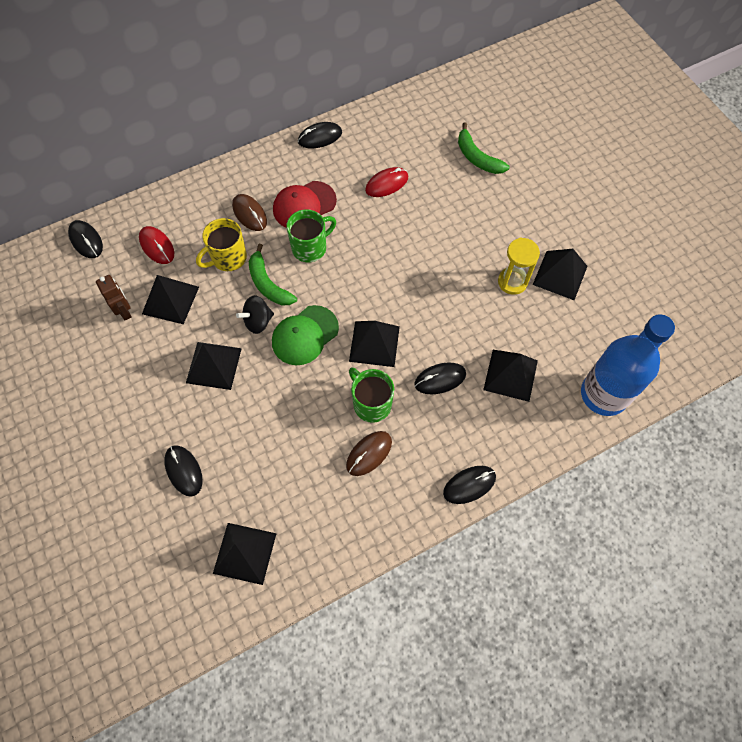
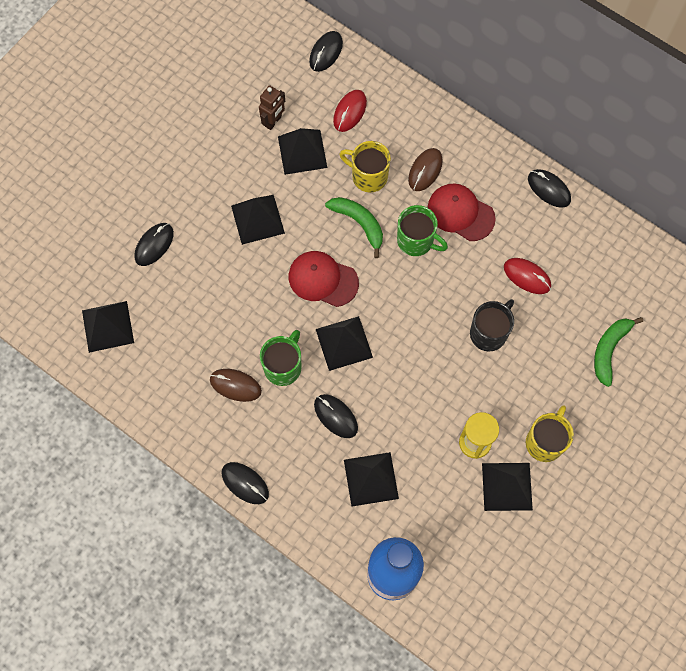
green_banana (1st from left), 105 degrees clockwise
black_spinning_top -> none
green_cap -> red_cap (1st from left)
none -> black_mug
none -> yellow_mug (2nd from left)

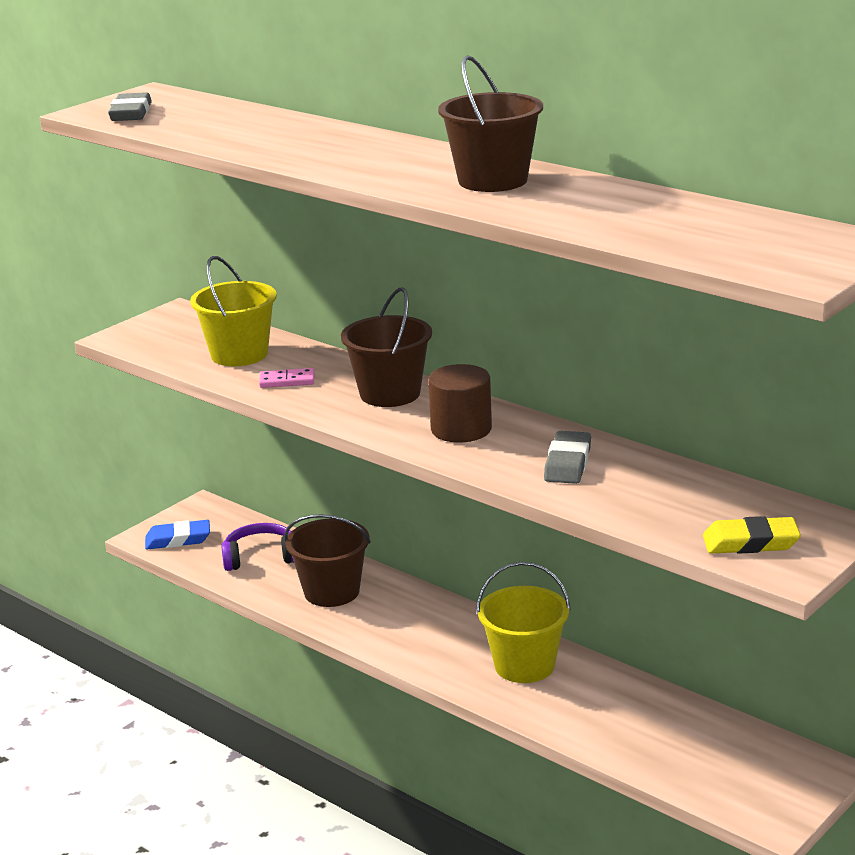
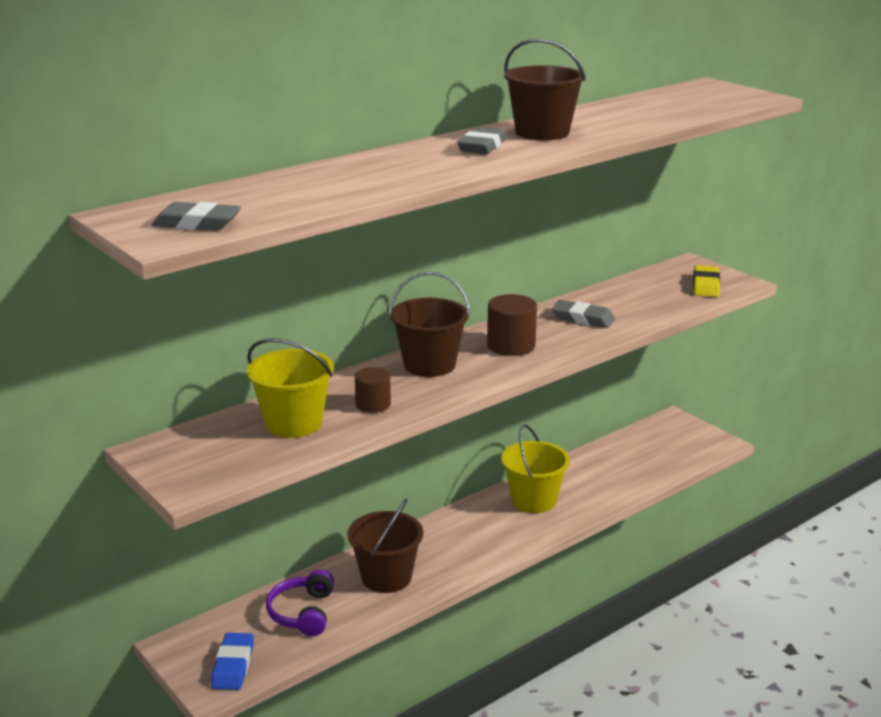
pink_domino -> brown_cylinder (1st from left)
none -> grey_eraser (2nd from left)

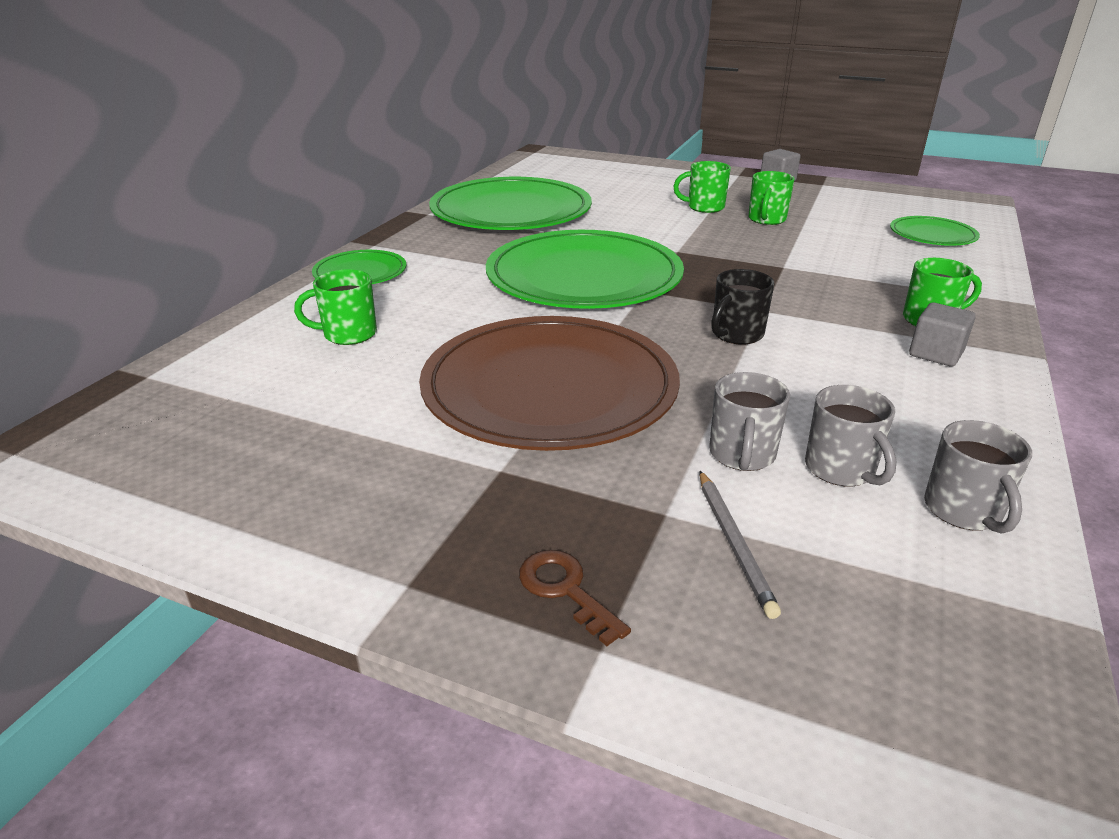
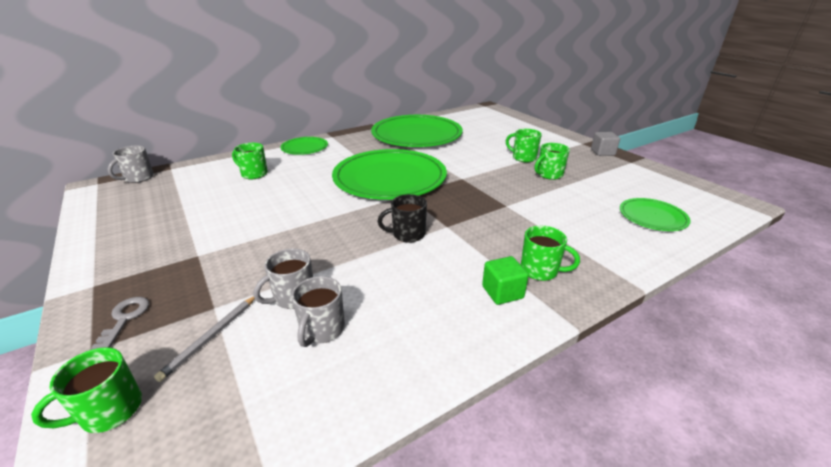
grey_cube (2nd from left) -> green_cube
brown_plate -> none
grey_mug (3rd from left in the first image) -> grey_mug (1st from left), moved
brown_key -> grey_key
none -> green_mug (1st from left)

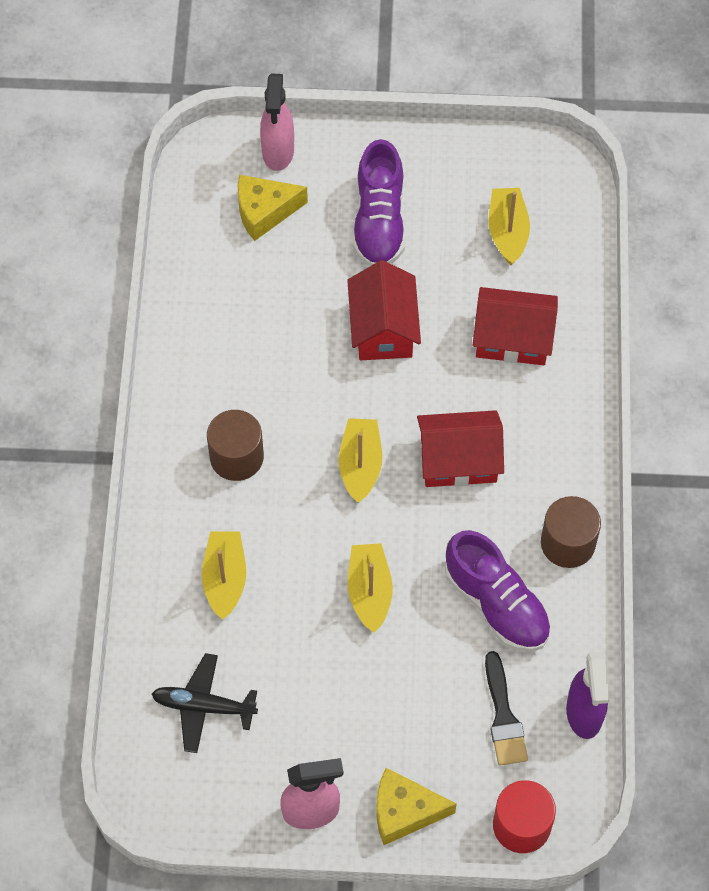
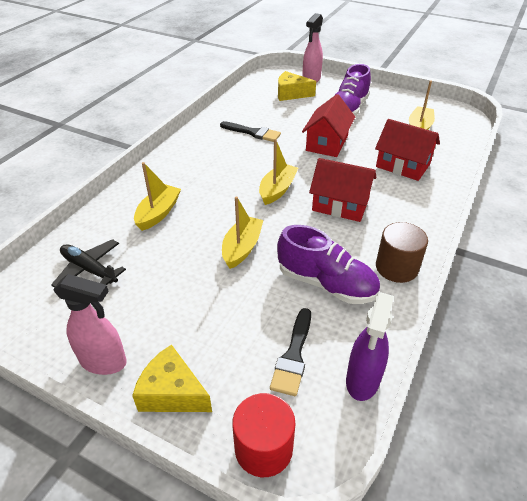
brown_cylinder (1st from left) -> none
purple_shoe (2nd from left in the first image) -> purple_shoe (1st from left), 45 degrees counterclockwise
none -> black_brush (1st from left)

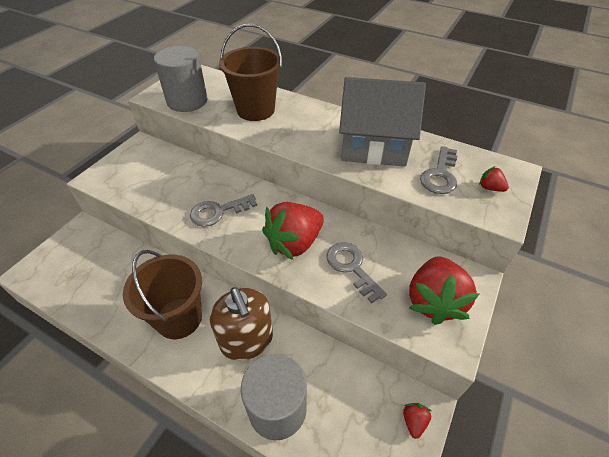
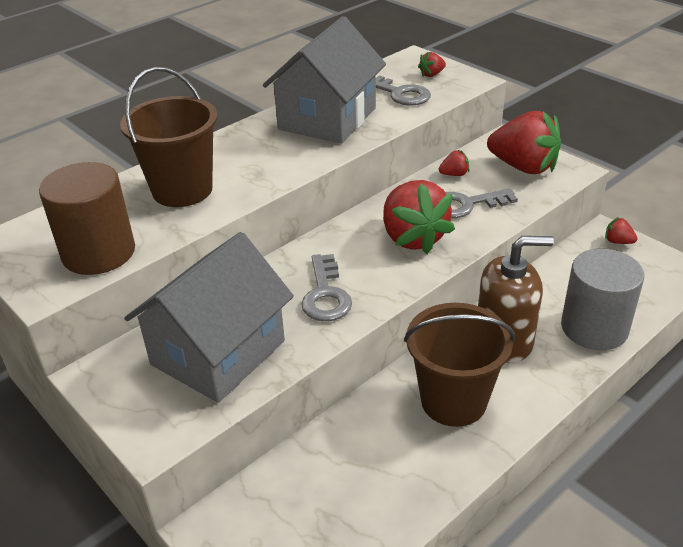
grey_cylinder (1st from left) -> brown_cylinder
none -> red_strawberry (3rd from left)
none -> grey_house (1st from left)

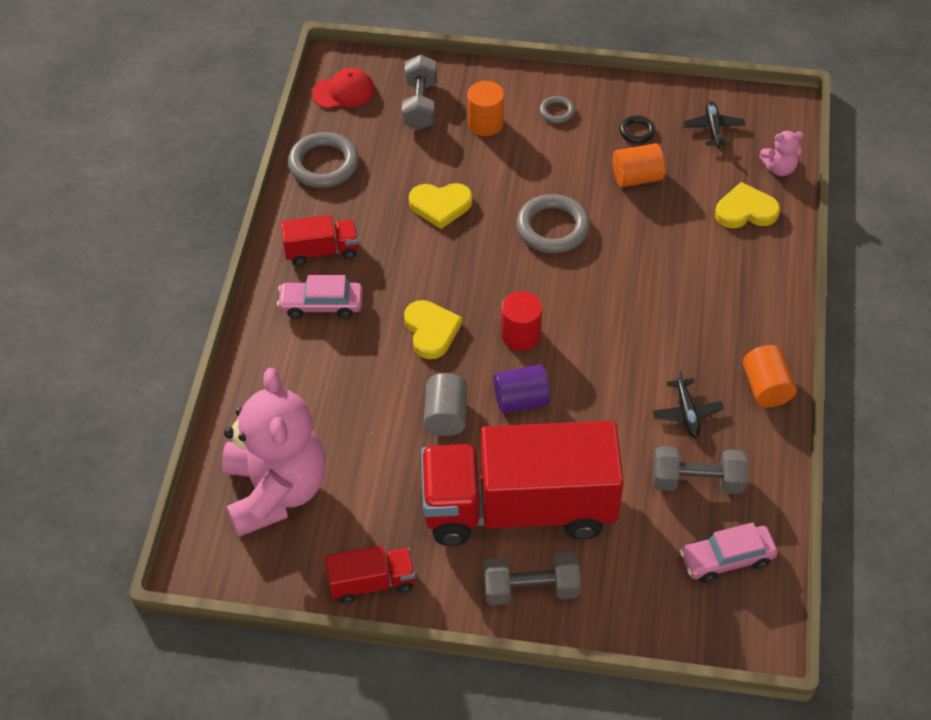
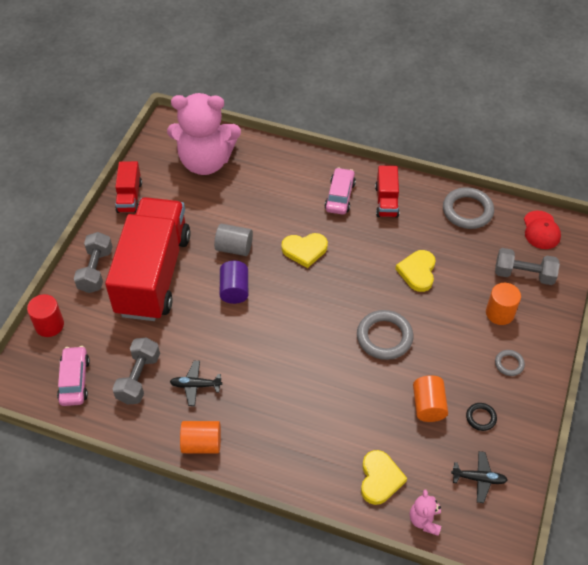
red_cylinder, moved

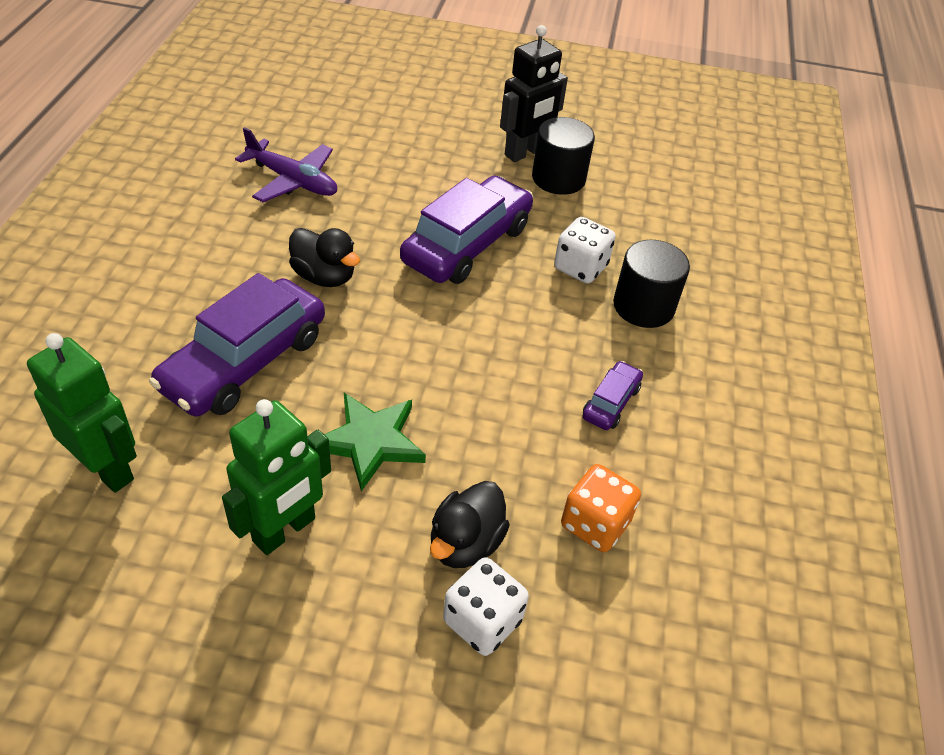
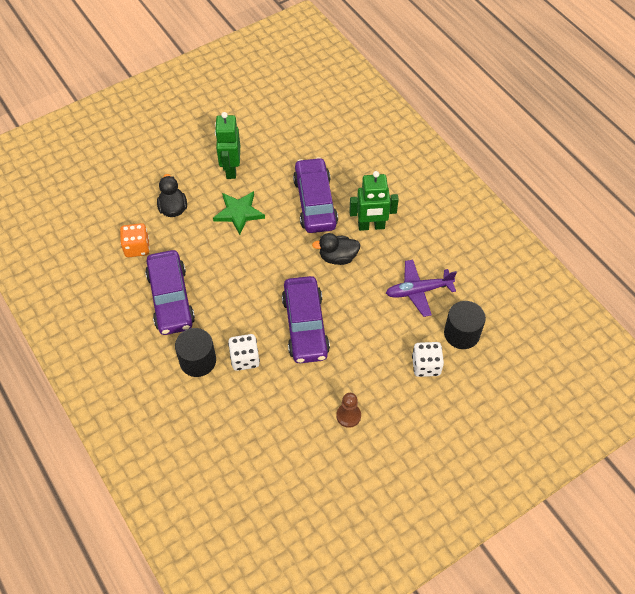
black_robot -> brown_pawn
black_cylinder (1st from left in the first image) -> black_cylinder (2nd from left), moved
green_robot (1st from left in the first image) -> green_robot (2nd from left), moved
purple_car (3rd from left in the first image) -> purple_car (1st from left), x2.12
white_dice (1st from left in the first image) -> white_dice (2nd from left), moved

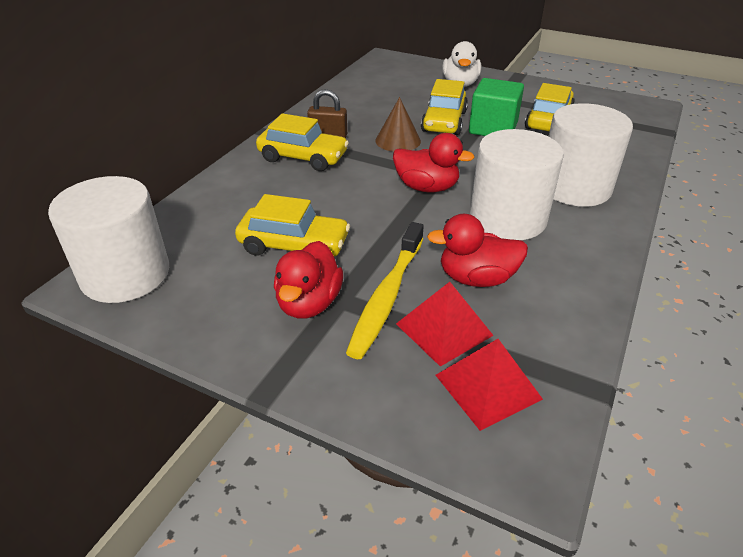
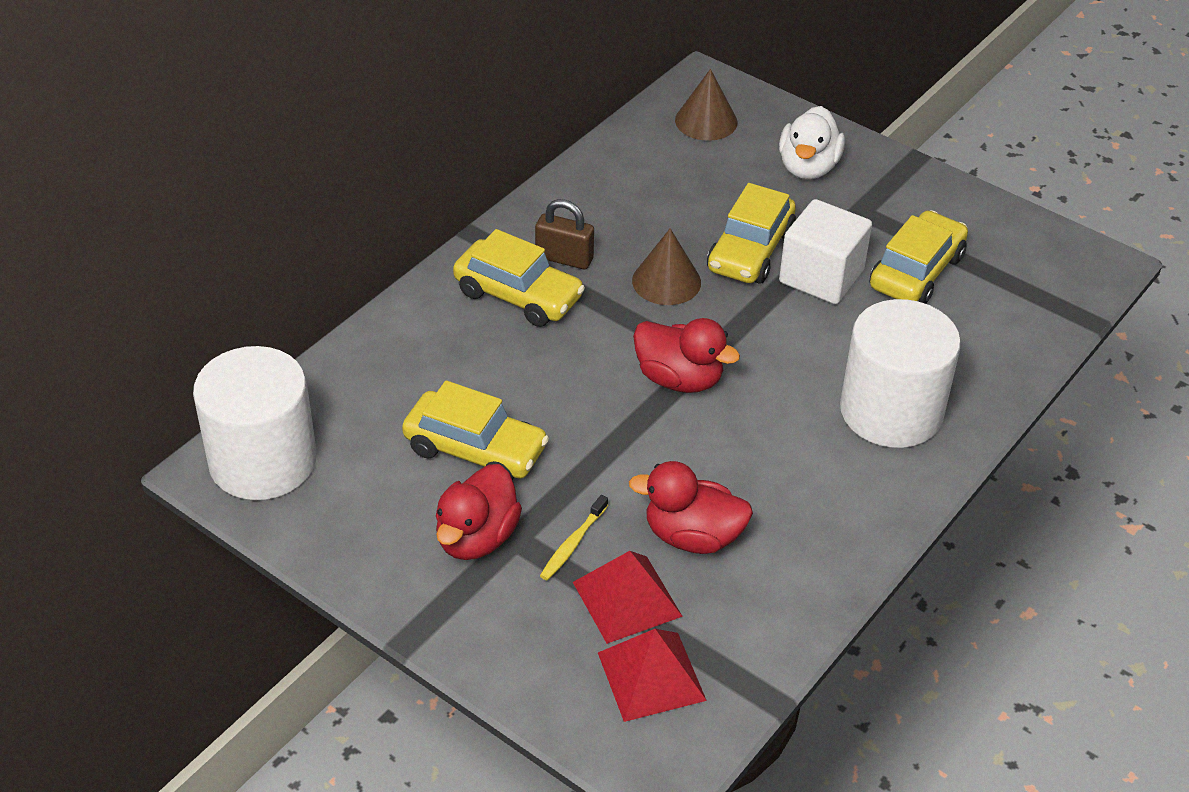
green_cube -> white_cube
white_cylinder (2nd from left) -> none
yellow_toothbrush, x0.49
none -> brown_cone (2nd from left)

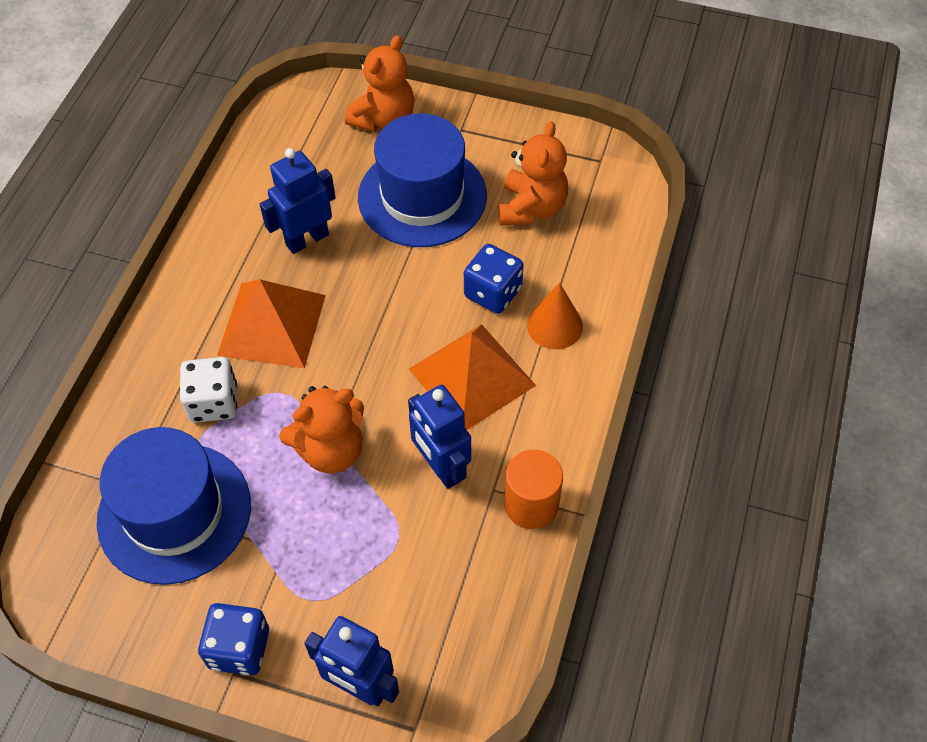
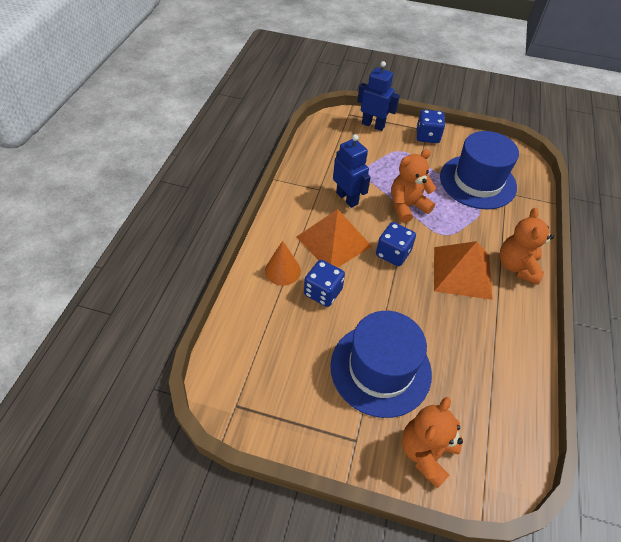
orange_teddy_bear (3rd from left), moved
blue_robot (1st from left) -> none
white_dice -> none
orange_cylinder -> none
none -> blue_dice (2nd from left)

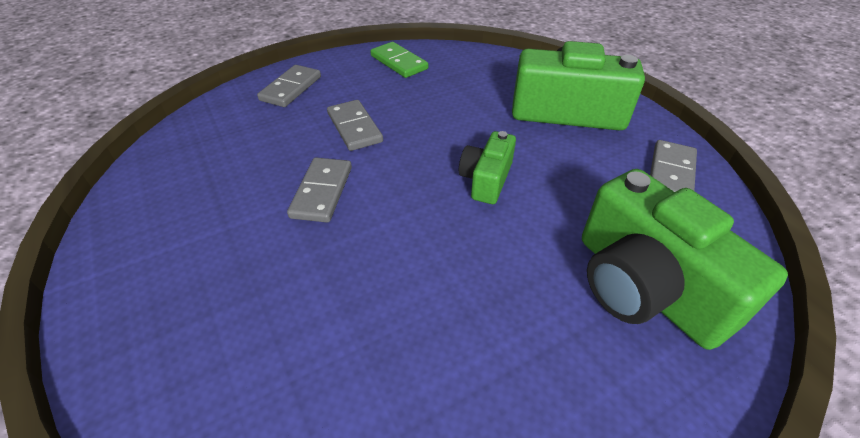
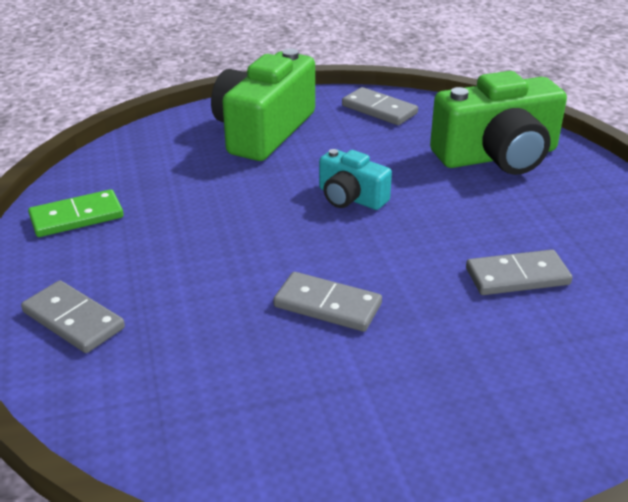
grey_domino (3rd from left in the first image) -> grey_domino (4th from left), moved
green_camera (1st from left) -> turquoise_camera

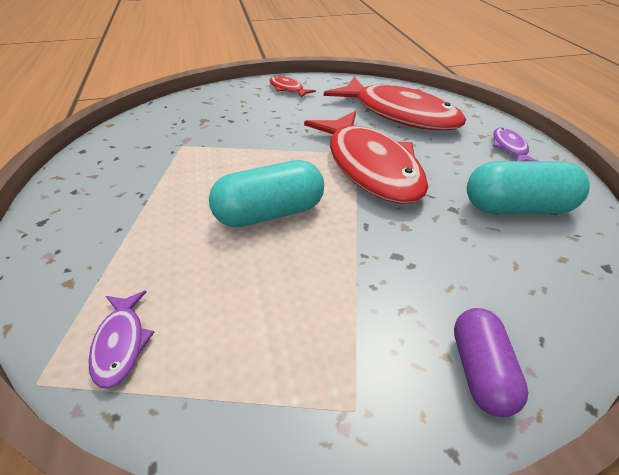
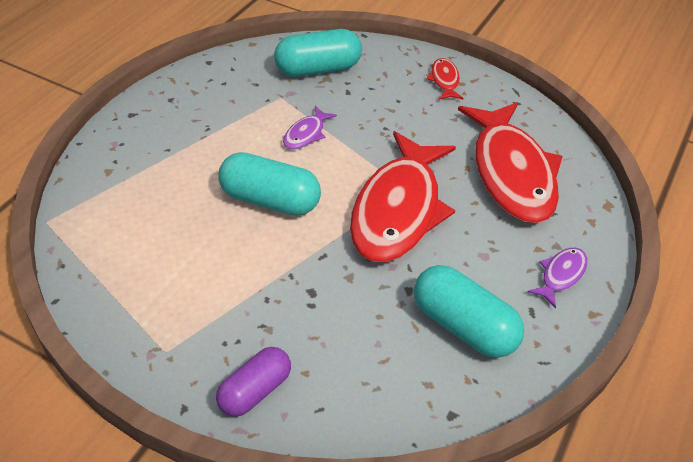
purple_fish (1st from left), moved
none -> turquoise_capsule (2nd from left)

